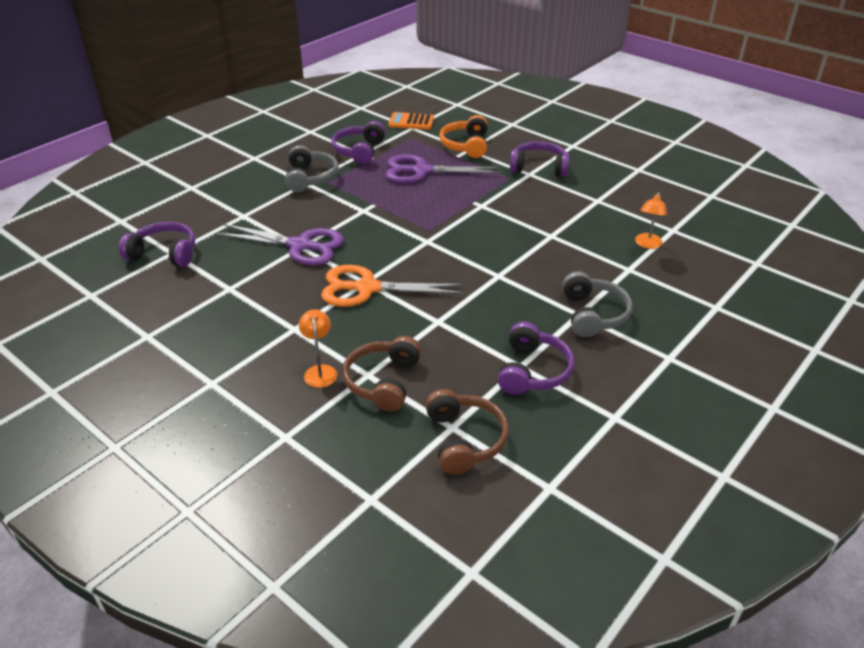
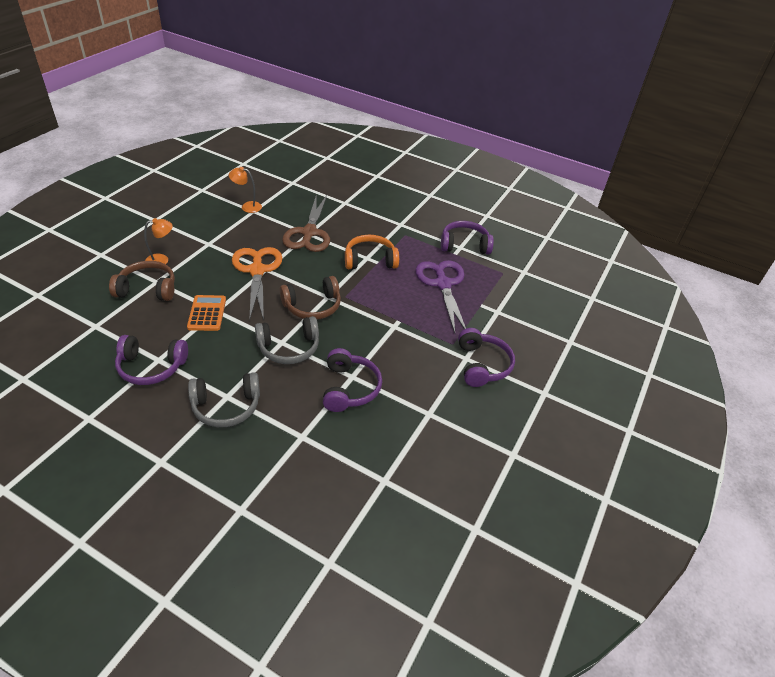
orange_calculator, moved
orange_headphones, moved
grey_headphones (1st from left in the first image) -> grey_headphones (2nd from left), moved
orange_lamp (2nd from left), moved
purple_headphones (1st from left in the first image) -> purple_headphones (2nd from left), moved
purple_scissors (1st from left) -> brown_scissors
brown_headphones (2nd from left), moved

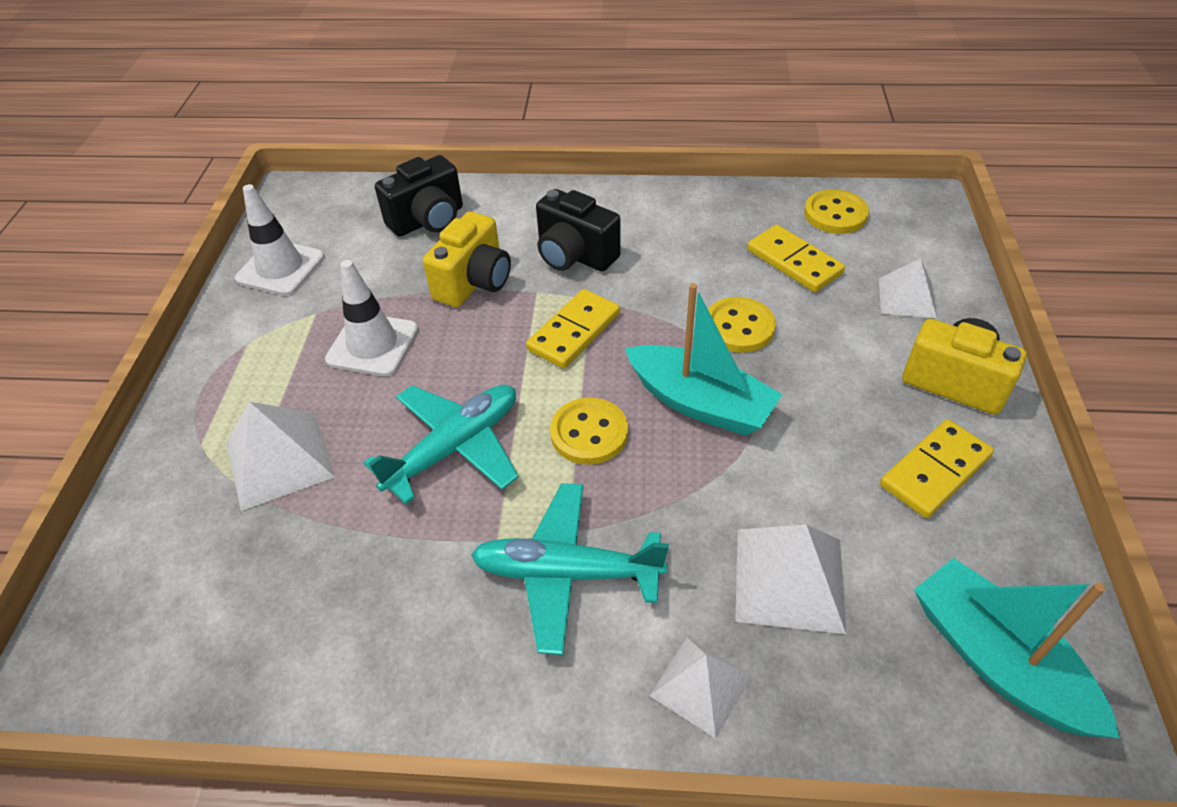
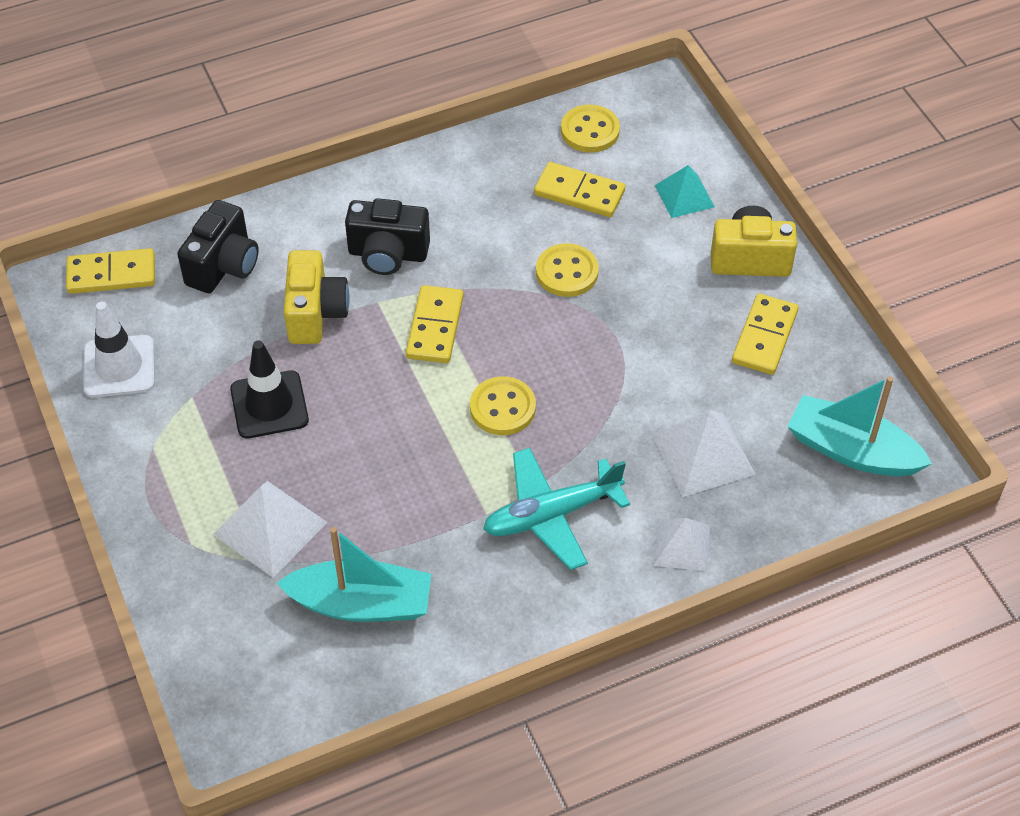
white_pyramid (4th from left) -> turquoise_pyramid
white_traffic_cone (2nd from left) -> black_traffic_cone
turquoise_boat (1st from left), moved
turquoise_plane (1st from left) -> none
none -> yellow_domino (1st from left)

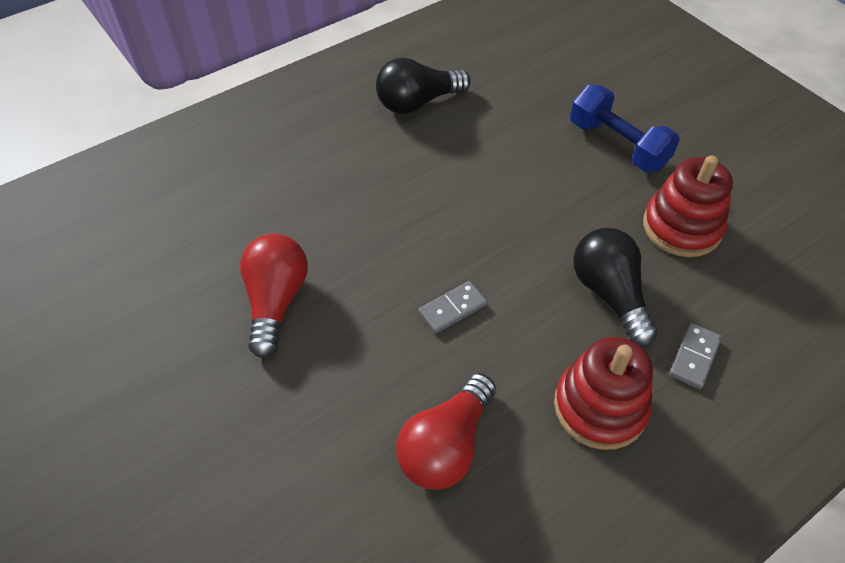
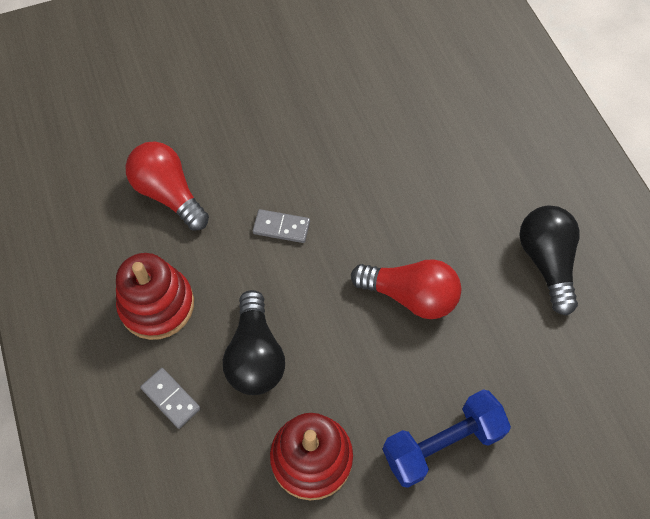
black_light_bulb (2nd from left in the first image) -> black_light_bulb (1st from left), 90 degrees clockwise
red_light_bulb (1st from left in the first image) -> red_light_bulb (2nd from left), moved
grey_domino (1st from left in the first image) -> grey_domino (2nd from left), 60 degrees counterclockwise

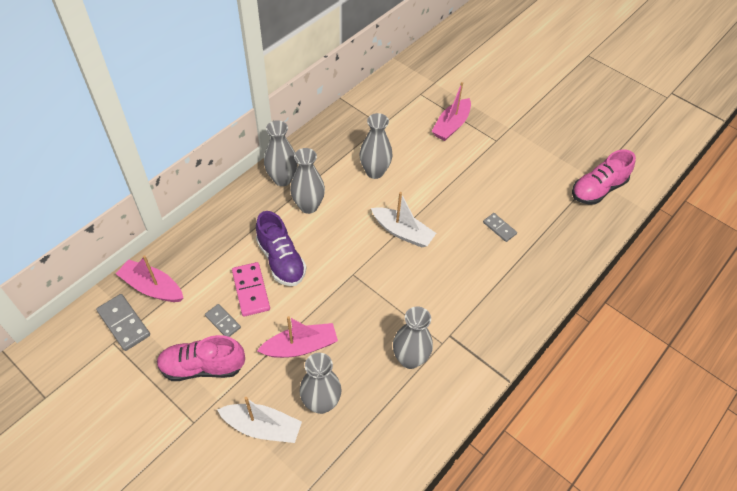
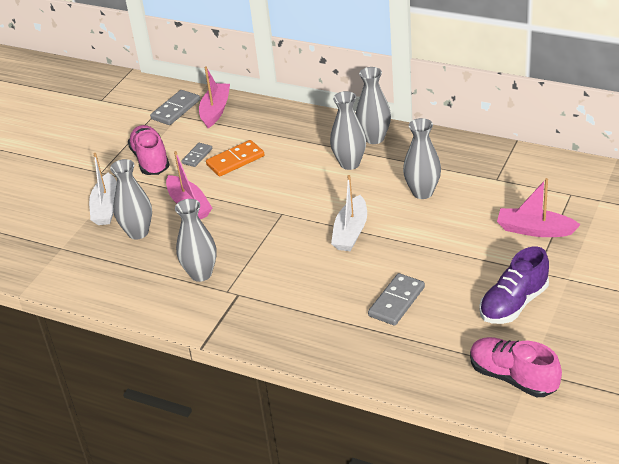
purple_shoe, moved
grey_domino (3rd from left), x1.60
pink_domino -> orange_domino

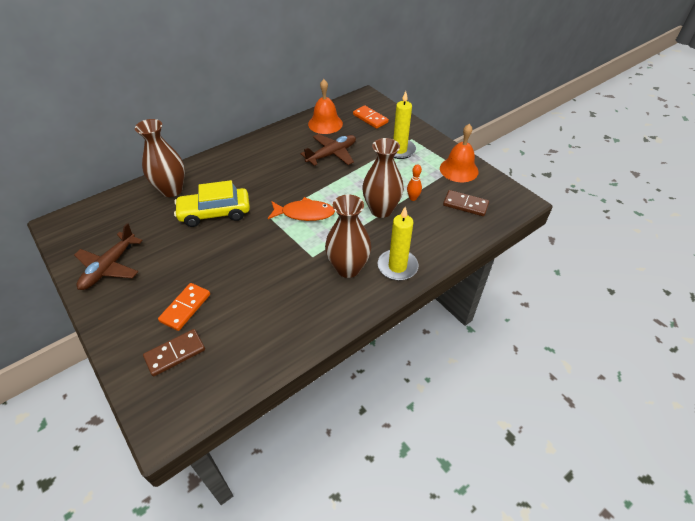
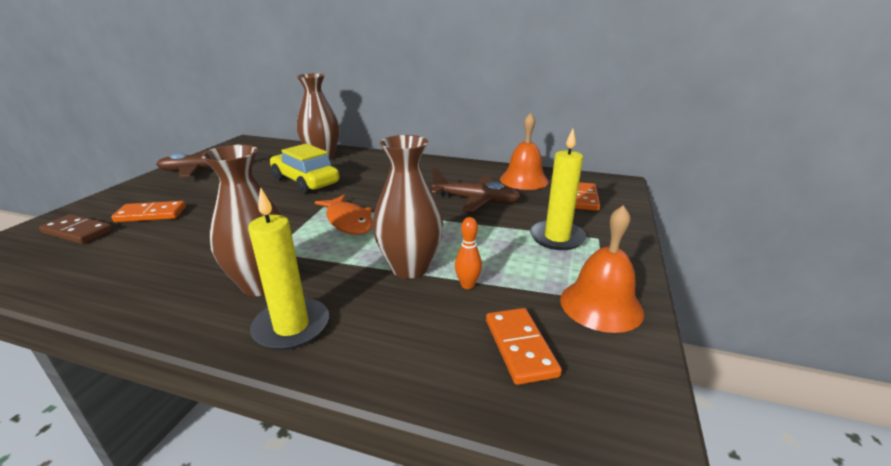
brown_domino (2nd from left) -> orange_domino (2nd from left)

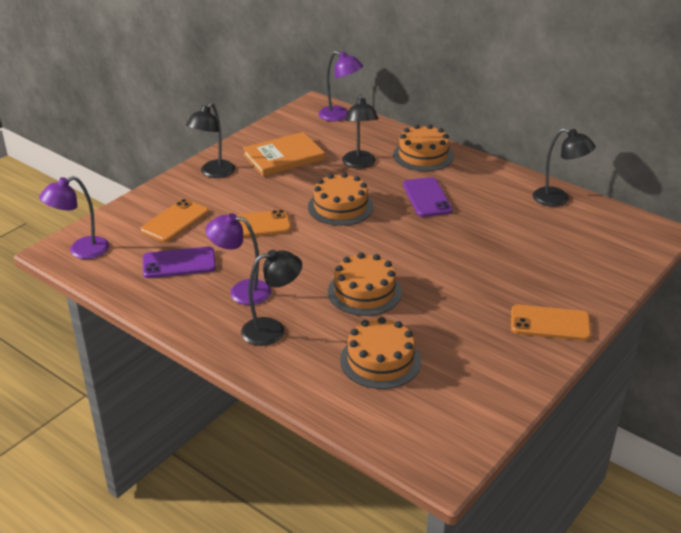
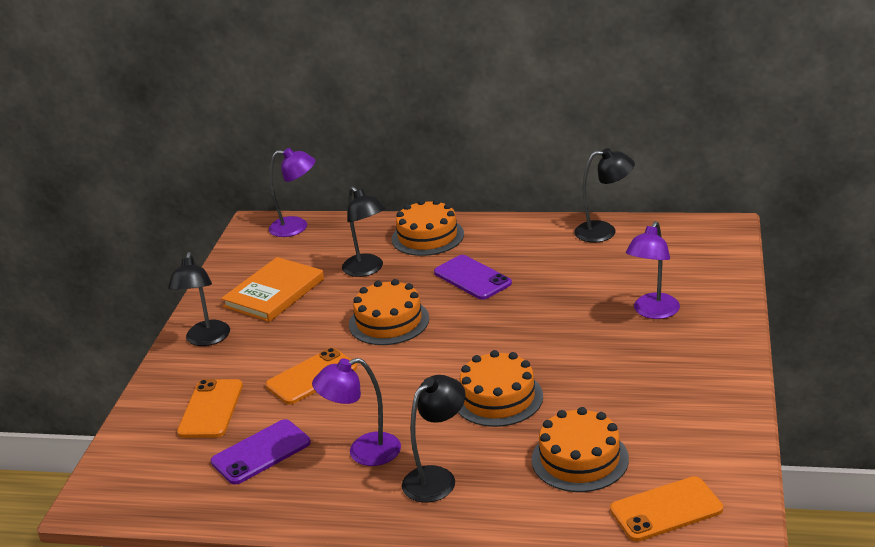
purple_lamp (1st from left in the first image) -> purple_lamp (3rd from left), moved
orange_phone (3rd from left), moved

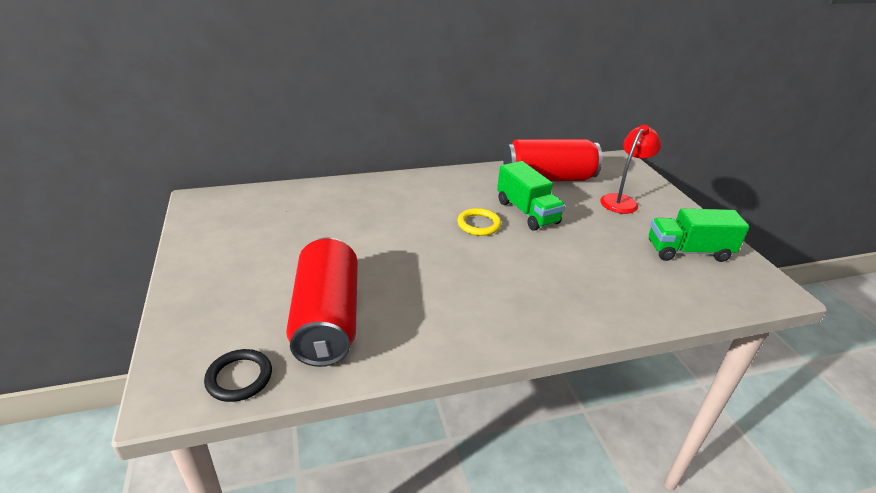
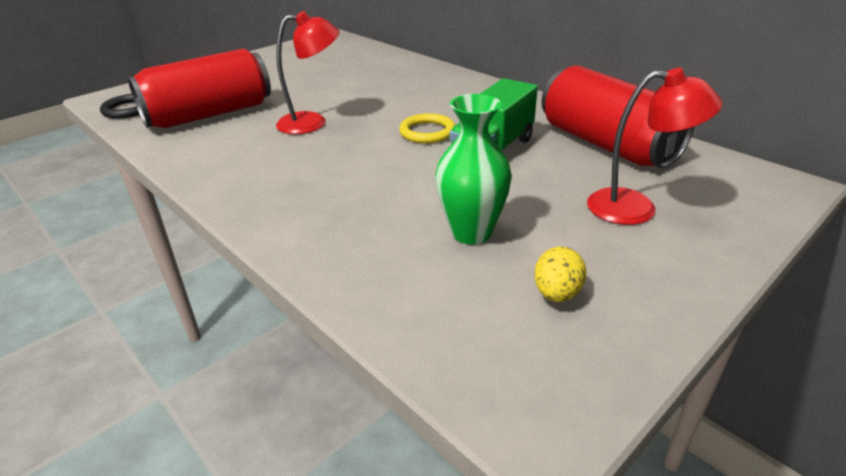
green_truck (2nd from left) -> yellow_egg
none -> red_lamp (1st from left)
none -> green_vase

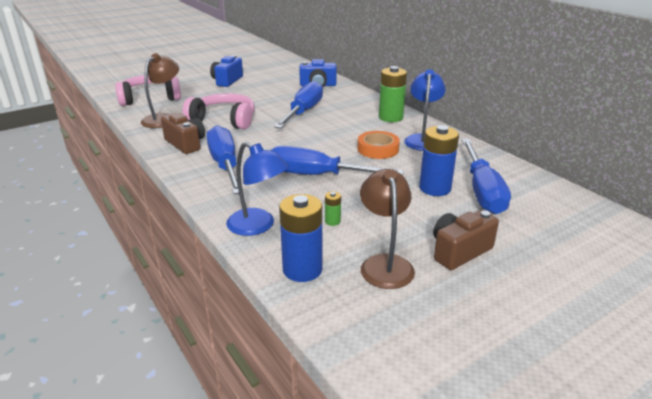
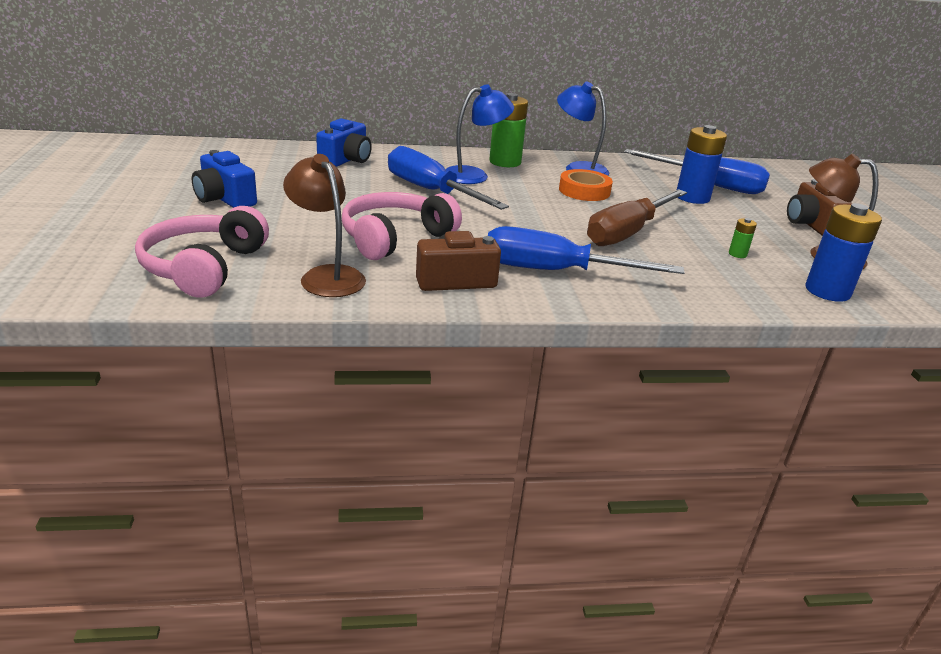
blue_lamp (1st from left), moved
blue_screwdriver (3rd from left) -> brown_screwdriver

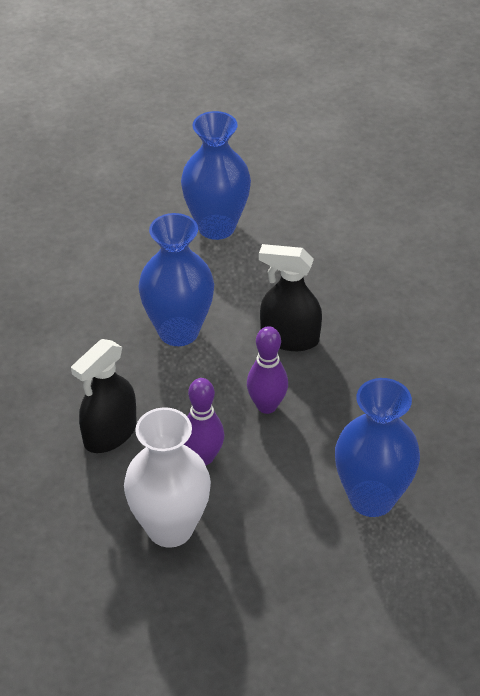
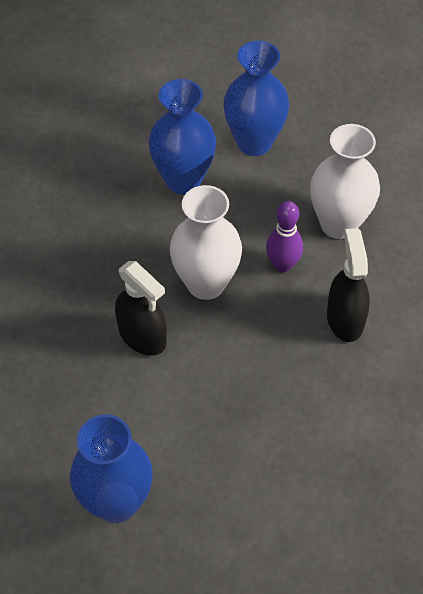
blue_vase (1st from left in the first image) -> blue_vase (3rd from left), moved
purple_bowling_pin (2nd from left) -> white_vase (1st from left)
black_spray_bottle (1st from left in the first image) -> black_spray_bottle (2nd from left), 75 degrees counterclockwise

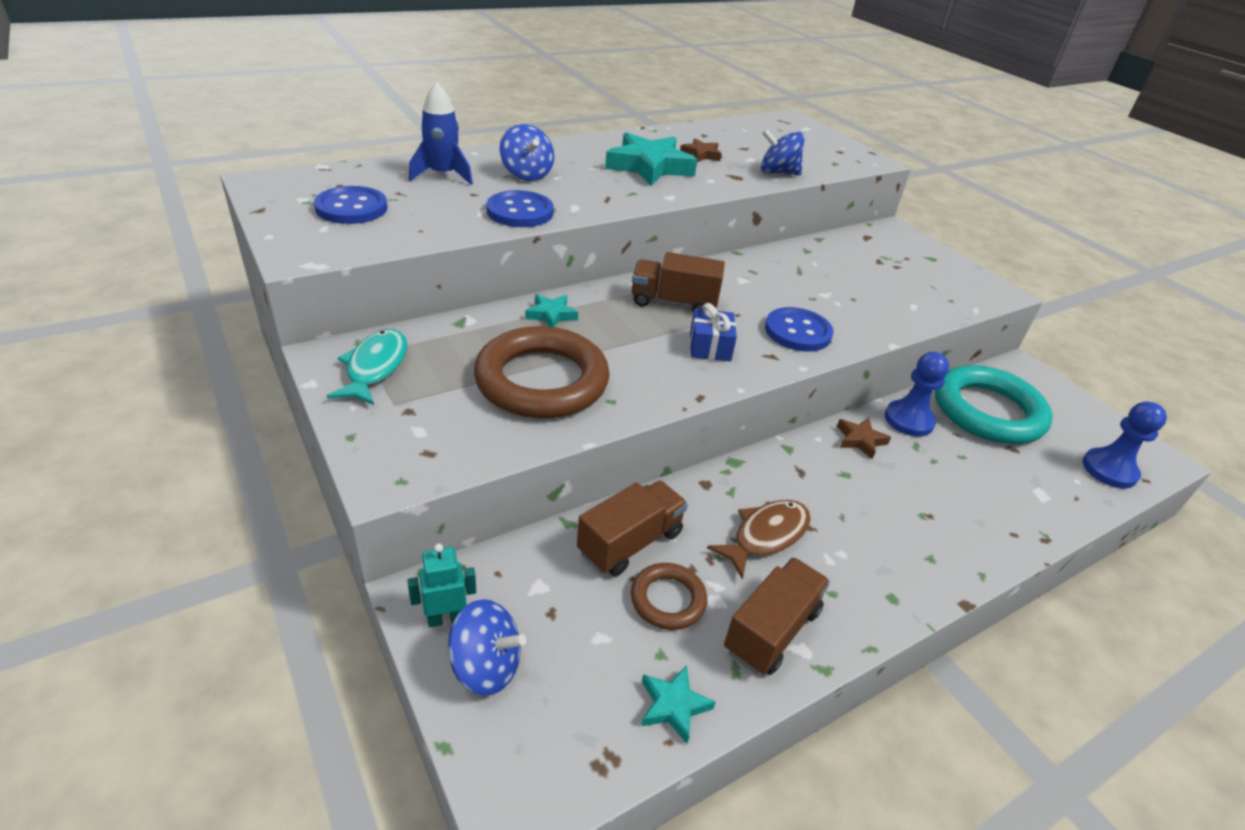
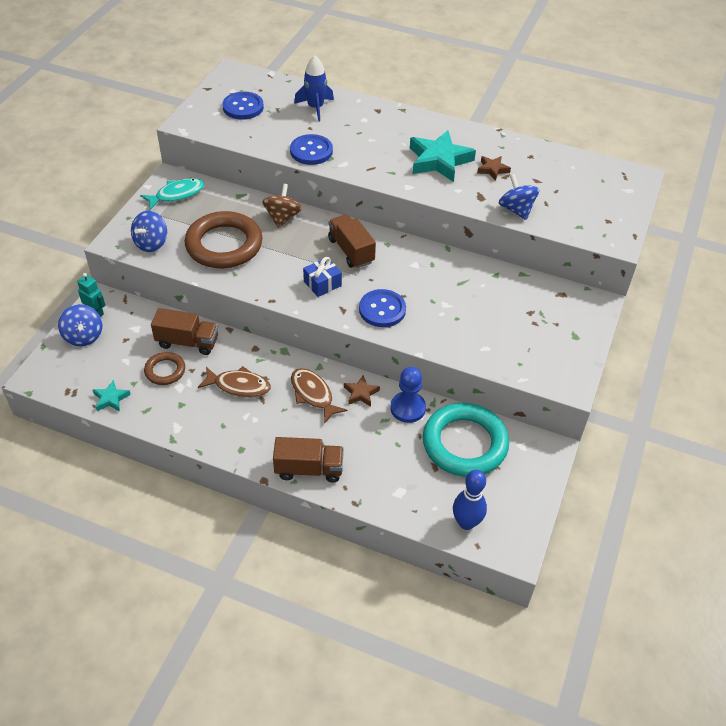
blue_spinning_top (2nd from left), moved
turquoise_star (1st from left) -> brown_spinning_top
blue_pawn (2nd from left) -> blue_bowling_pin
brown_truck (3rd from left in the first image) -> brown_truck (2nd from left), moved
none -> brown_fish (2nd from left)

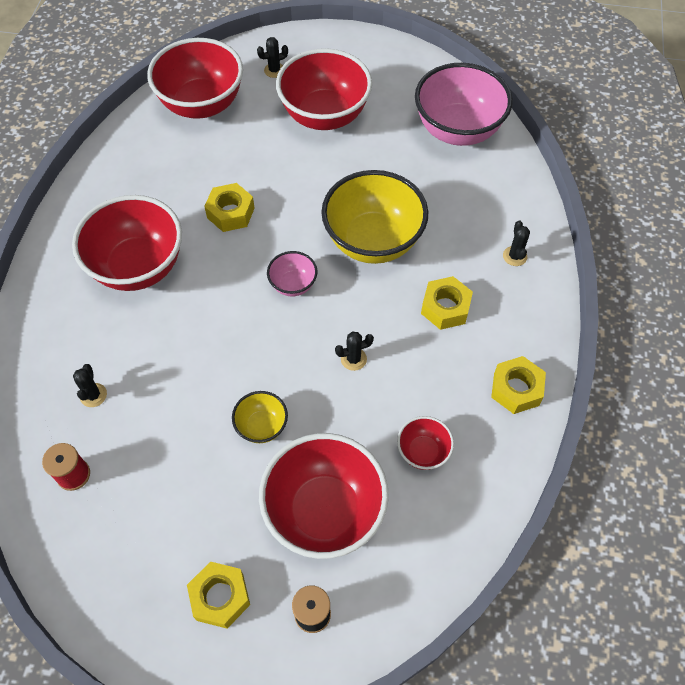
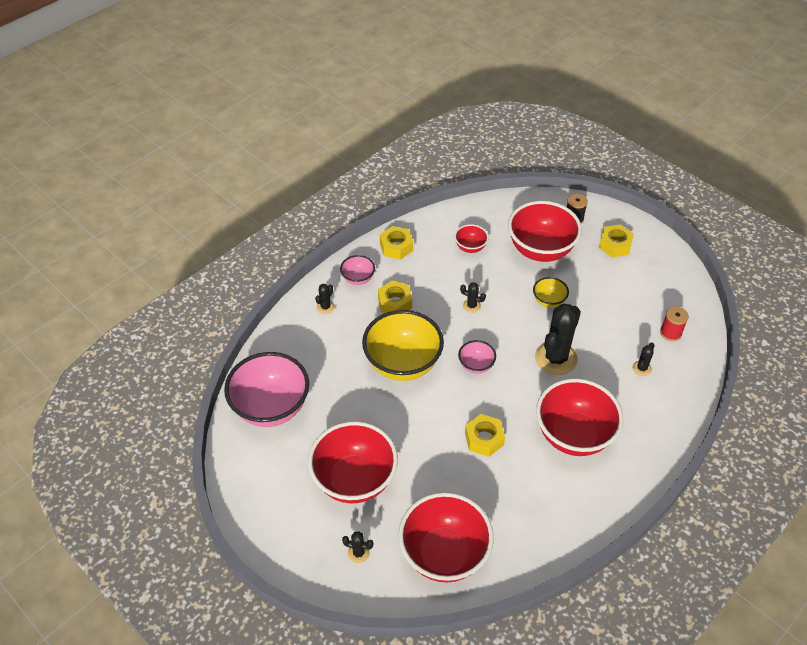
none -> pink_bowl (2nd from left)
none -> black_cactus (4th from left)

